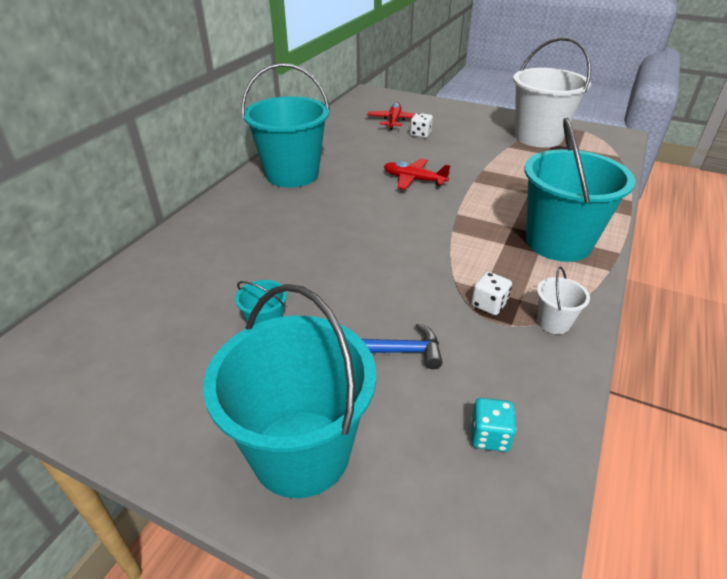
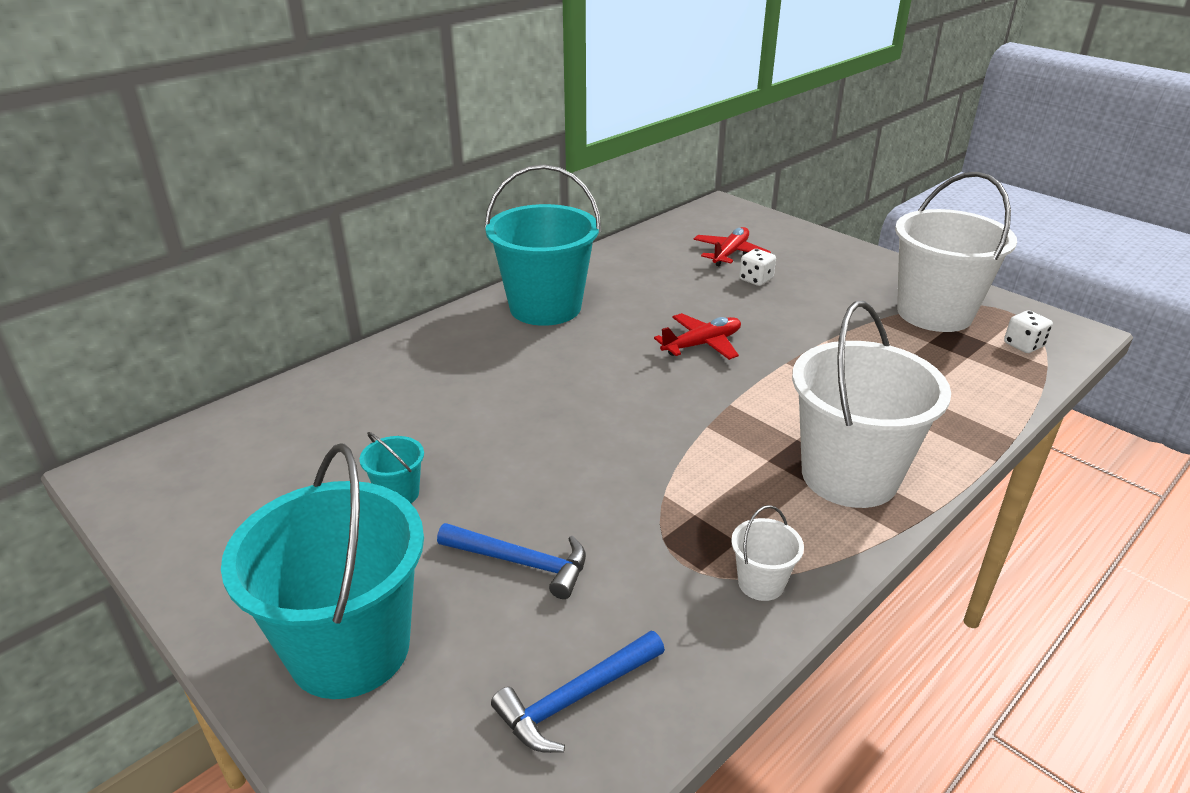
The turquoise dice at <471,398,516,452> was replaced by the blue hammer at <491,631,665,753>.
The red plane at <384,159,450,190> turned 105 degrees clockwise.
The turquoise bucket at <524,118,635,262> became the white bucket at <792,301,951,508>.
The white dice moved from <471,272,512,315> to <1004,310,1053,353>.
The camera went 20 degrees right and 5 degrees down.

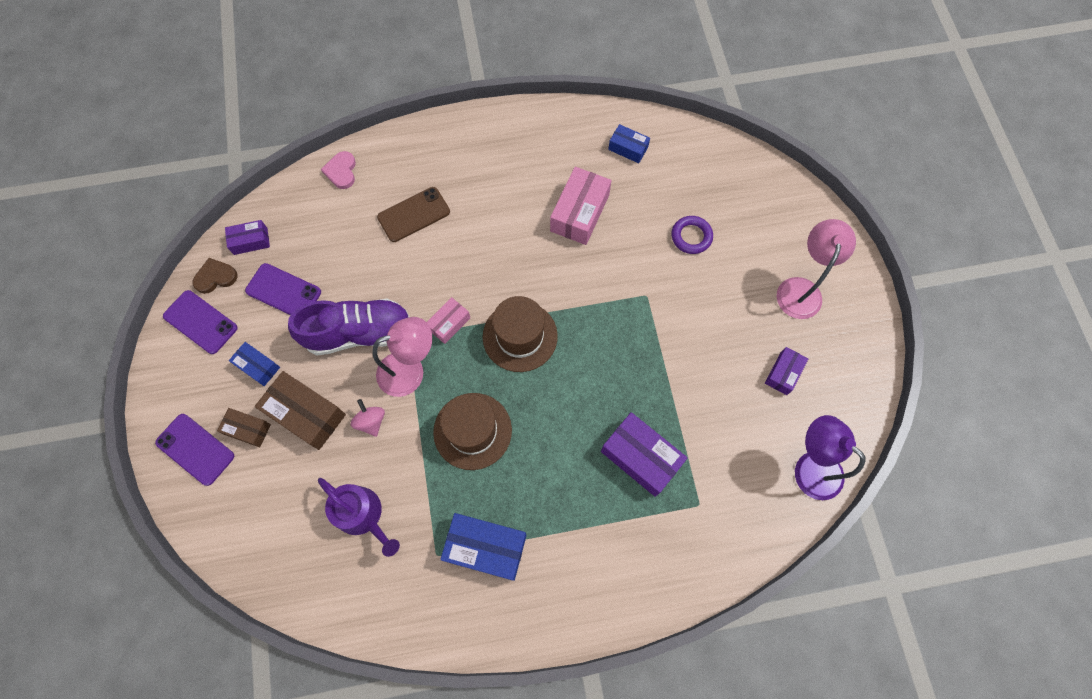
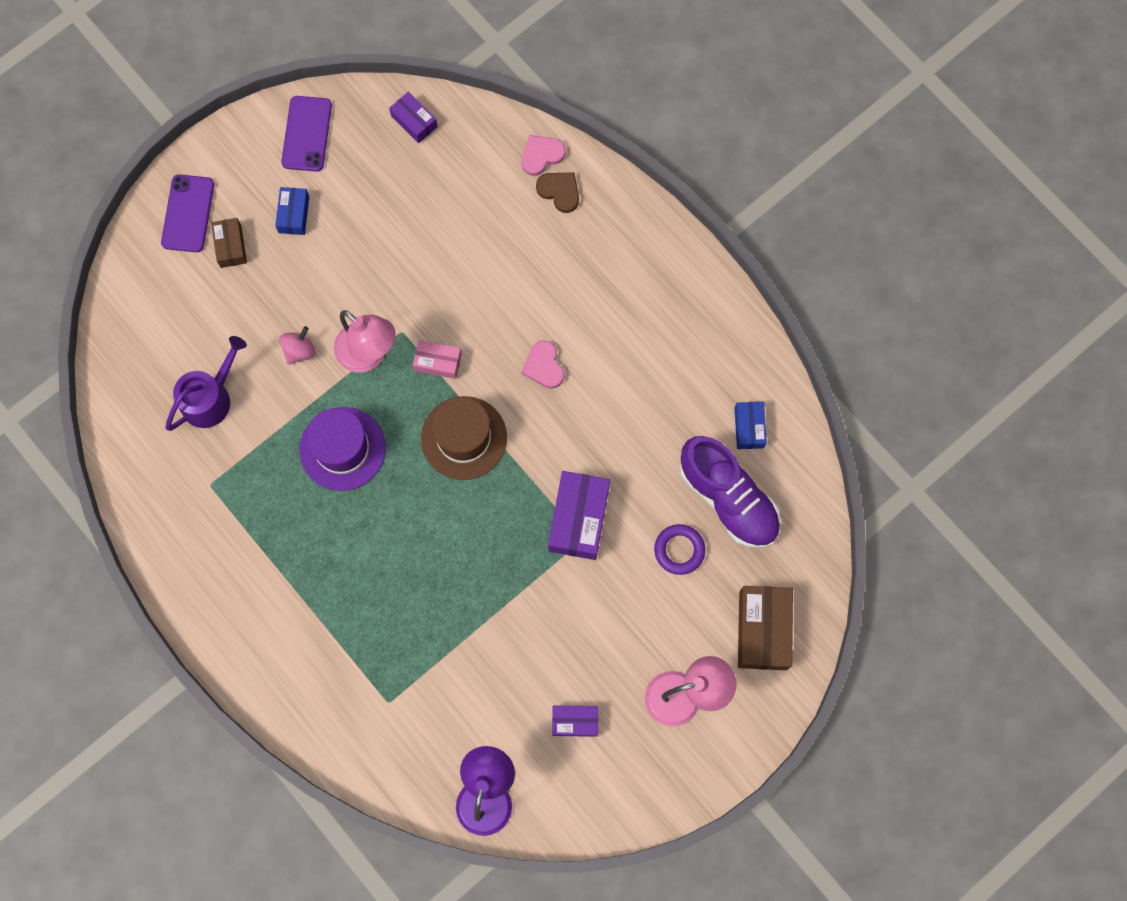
The purple watering can at <318,478,400,557> turned 150 degrees counterclockwise.
The brown hat at <433,393,512,470> became the purple hat at <299,407,386,491>.
The pink heart at <522,340,564,389> appeared.
The brown heart moved from <193,258,238,294> to <536,172,579,213>.
The purple box moved from <601,412,688,497> to <548,471,610,560>.
The purple shoe moved from <288,299,409,355> to <680,436,781,548>.
The brown box moved from <255,371,346,450> to <738,586,793,670>.
The purple phone at <245,263,321,315> disappeared.
The brown phone at <377,187,450,242> disappeared.
The blue box at <440,513,527,581> disappeared.
The pink box at <550,167,612,245> disappeared.
The camera went 60 degrees right and 5 degrees up.

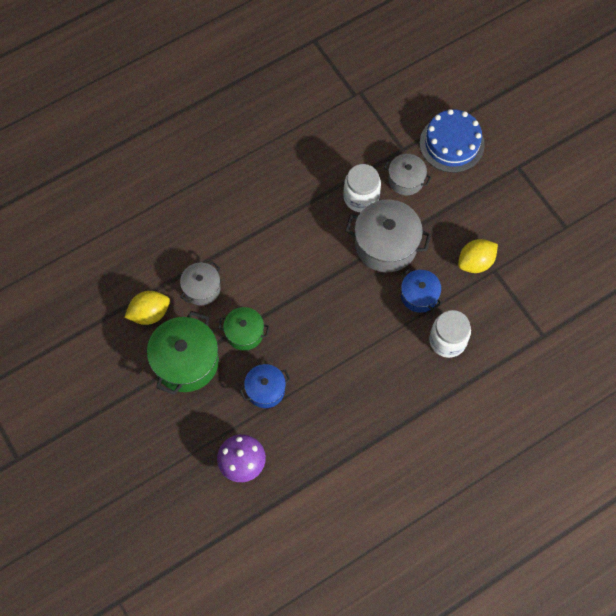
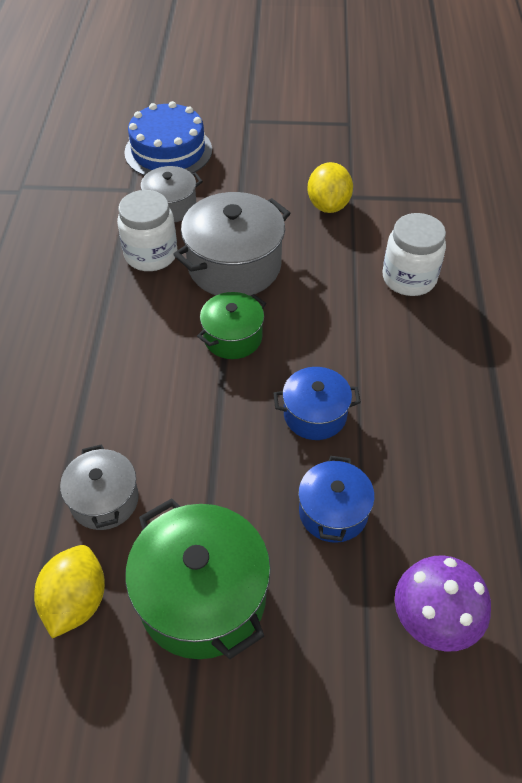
The green pot moved from <218,307,269,351> to <197,292,266,359>.
The blue pot moved from <401,269,442,313> to <274,367,361,440>.
The camera went 55 degrees left and 15 degrees down.

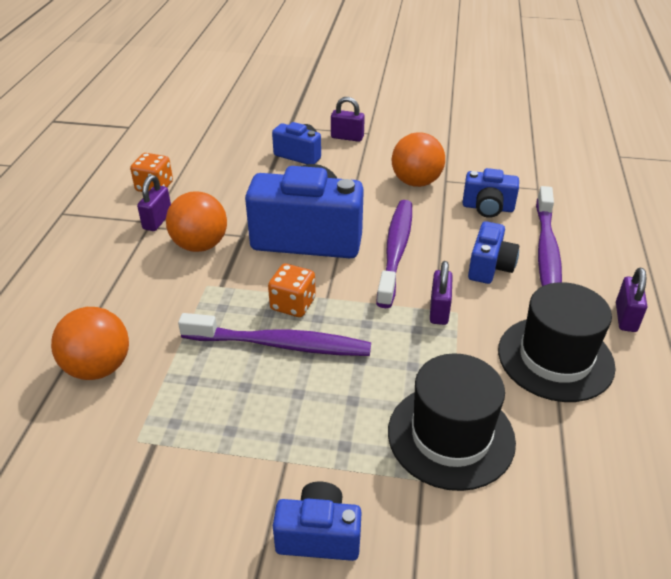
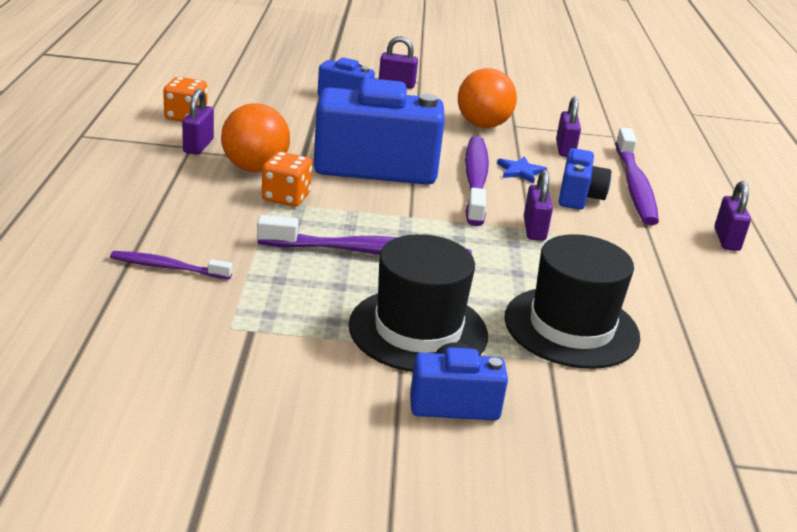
The orange ball at <51,307,129,380> was replaced by the purple toothbrush at <110,251,232,279>.
The orange dice moved from <268,264,316,317> to <262,151,312,207>.
The black hat moved from <498,282,616,402> to <349,234,488,372>.
The blue star at <497,156,547,183> appeared.
The blue camera at <463,168,519,218> was replaced by the purple padlock at <556,97,581,157>.
The camera went 10 degrees left and 10 degrees down.

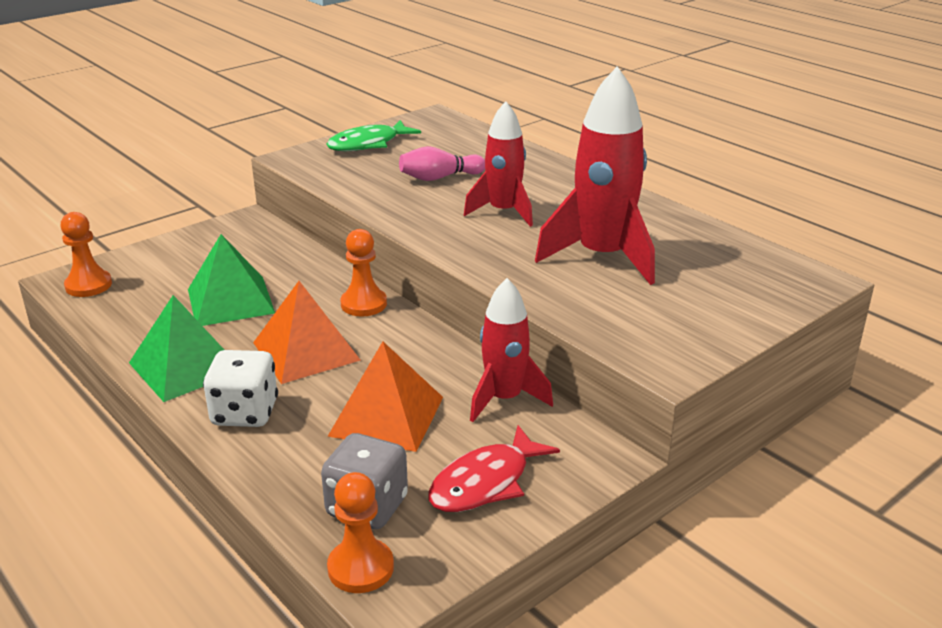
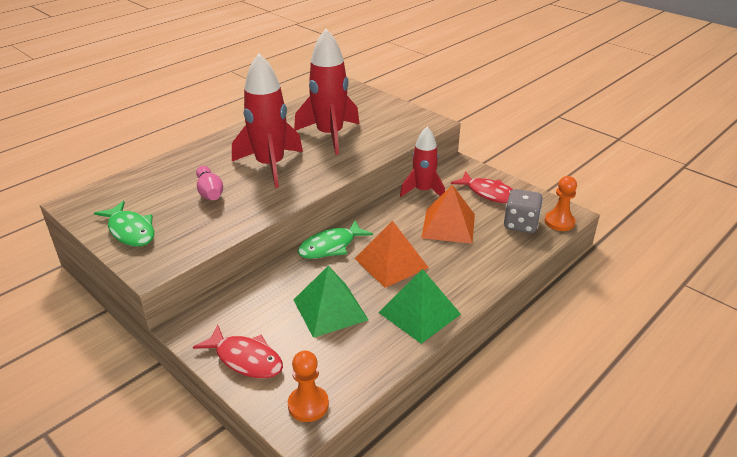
The red fish at <193,325,283,379> appeared.
The red rocket at <464,101,533,227> changed to 1.55 times the size.
The orange pawn at <340,229,387,317> was replaced by the green fish at <298,220,373,259>.
The white dice at <203,350,278,427> disappeared.
The camera went 95 degrees left and 5 degrees up.

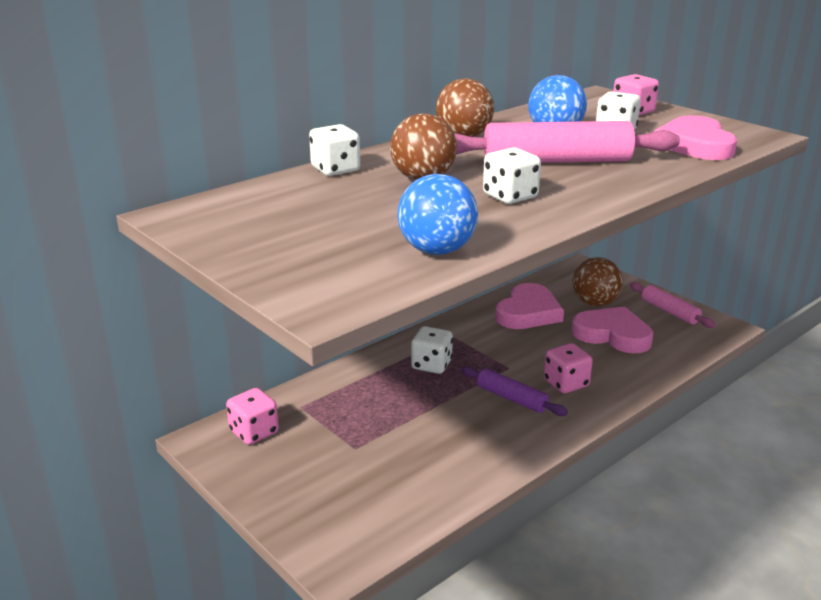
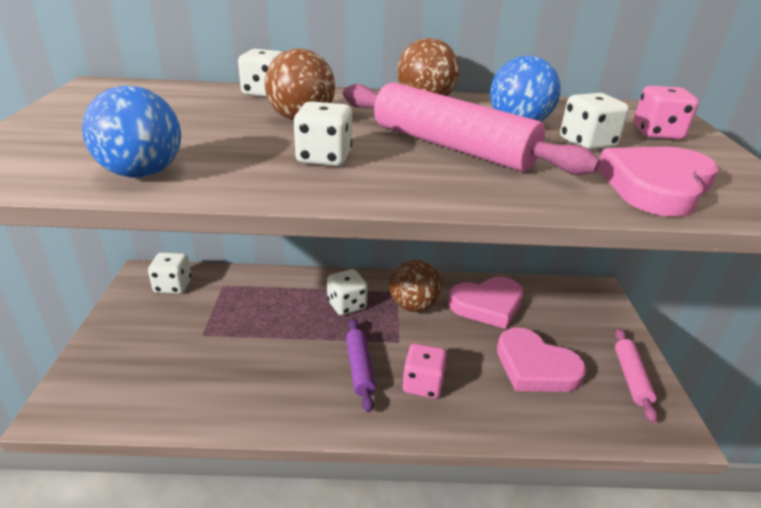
The pink dice at <226,388,279,445> became the white dice at <148,252,191,294>.
The brown ball moved from <573,257,623,306> to <389,260,442,312>.
The pink heart at <571,306,654,354> turned 150 degrees clockwise.
The camera went 40 degrees right and 5 degrees up.

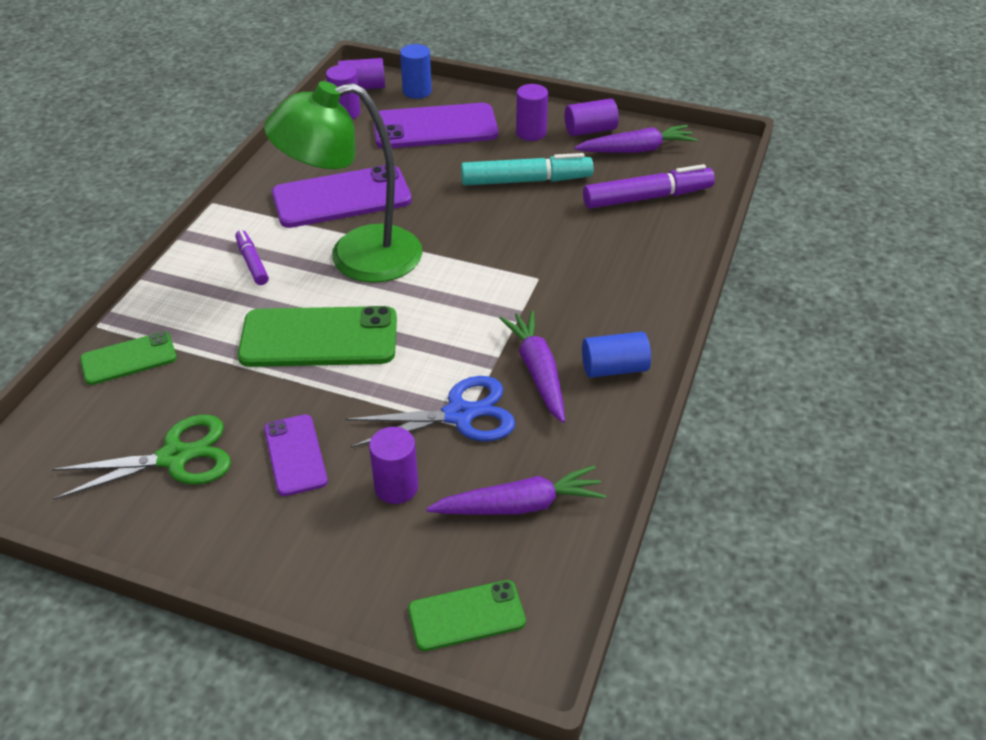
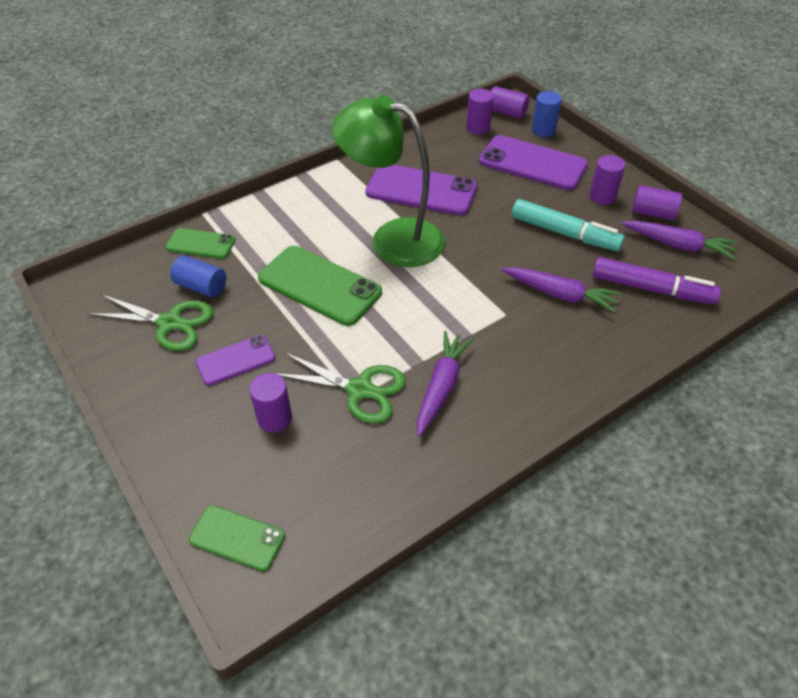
The blue cylinder moved from <582,332,651,378> to <170,255,226,298>.
The purple phone at <264,414,328,496> turned 45 degrees clockwise.
The blue scissors at <345,376,515,448> became the green scissors at <277,352,406,423>.
The purple carrot moved from <426,465,606,515> to <501,267,621,313>.
The purple marker at <235,230,269,285> disappeared.
The camera went 35 degrees right and 5 degrees up.

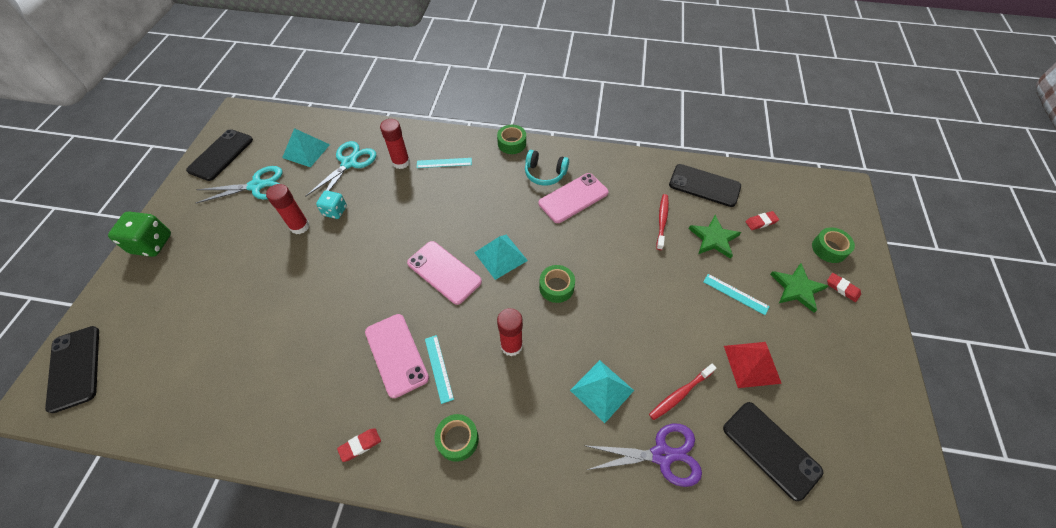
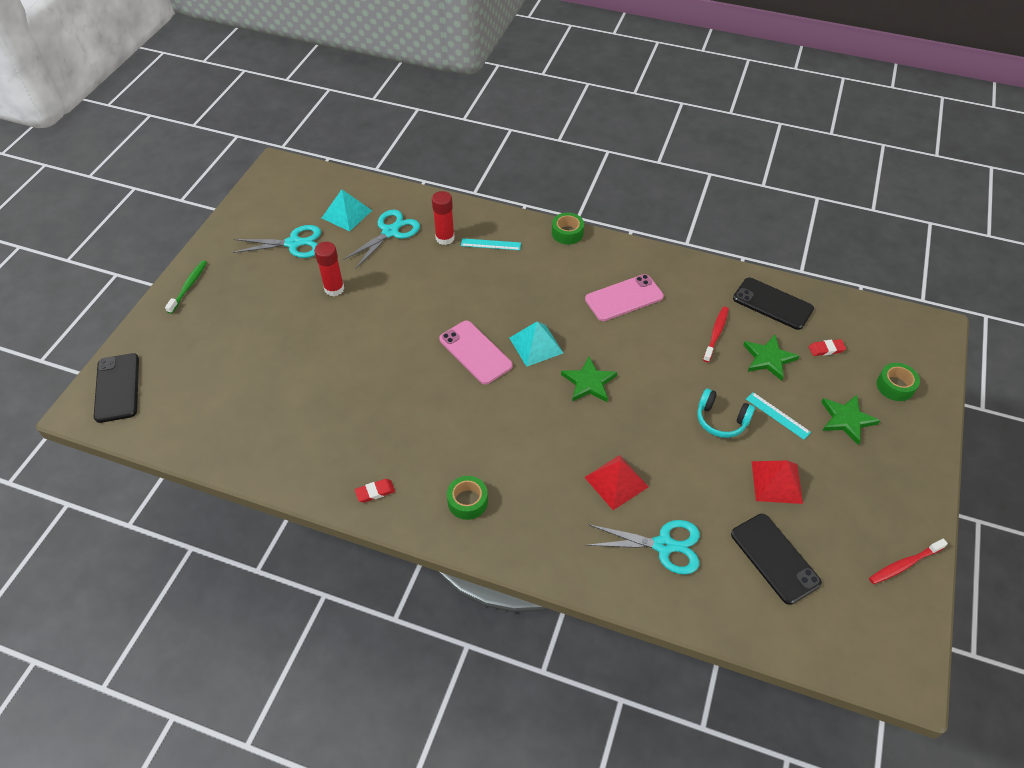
The green dice at <108,212,171,257> was replaced by the green toothbrush at <165,260,207,314>.
The green tape at <539,265,575,303> was replaced by the green star at <561,356,617,402>.
The turquoise pyramid at <570,360,634,423> became the red pyramid at <584,455,649,510>.
The purple scissors at <583,424,702,487> became the turquoise scissors at <586,520,700,575>.
The turquoise headphones moved from <525,150,569,186> to <697,388,755,438>.
The red toothbrush moved from <649,364,716,420> to <869,539,948,584>.
The black phone at <186,129,253,181> disappeared.
The turquoise dice at <316,191,347,219> disappeared.
The pink phone at <365,314,429,398> disappeared.
The turquoise ruler at <425,335,454,404> disappeared.
The red glue stick at <497,308,523,356> disappeared.
The red eraser at <827,273,861,302> disappeared.
The camera went 10 degrees right and 5 degrees down.

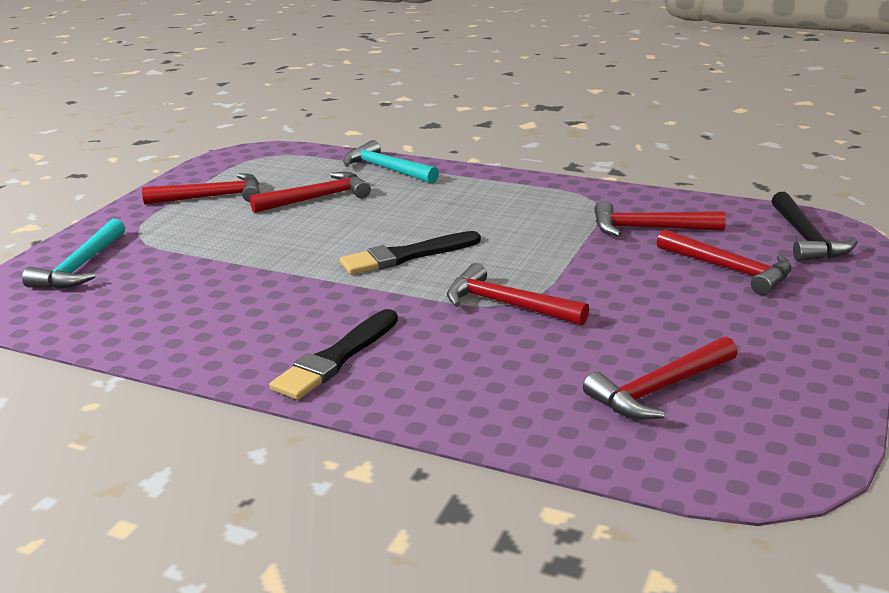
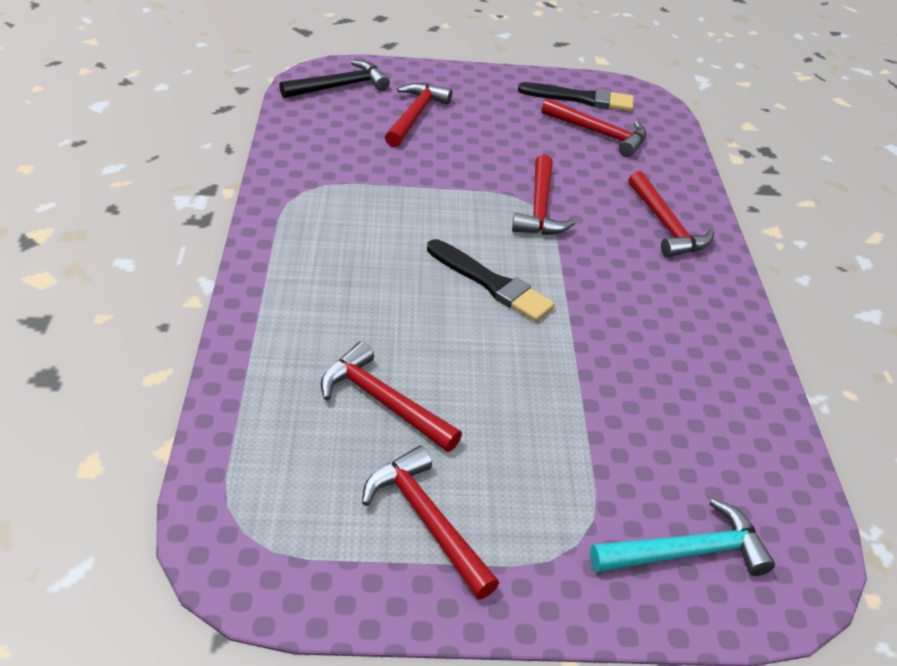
The black brush moved from <270,309,398,400> to <518,82,634,111>.
The red hammer moved from <594,201,726,237> to <628,171,714,257>.
The turquoise hammer at <343,140,439,184> disappeared.
The camera went 120 degrees left and 15 degrees up.

